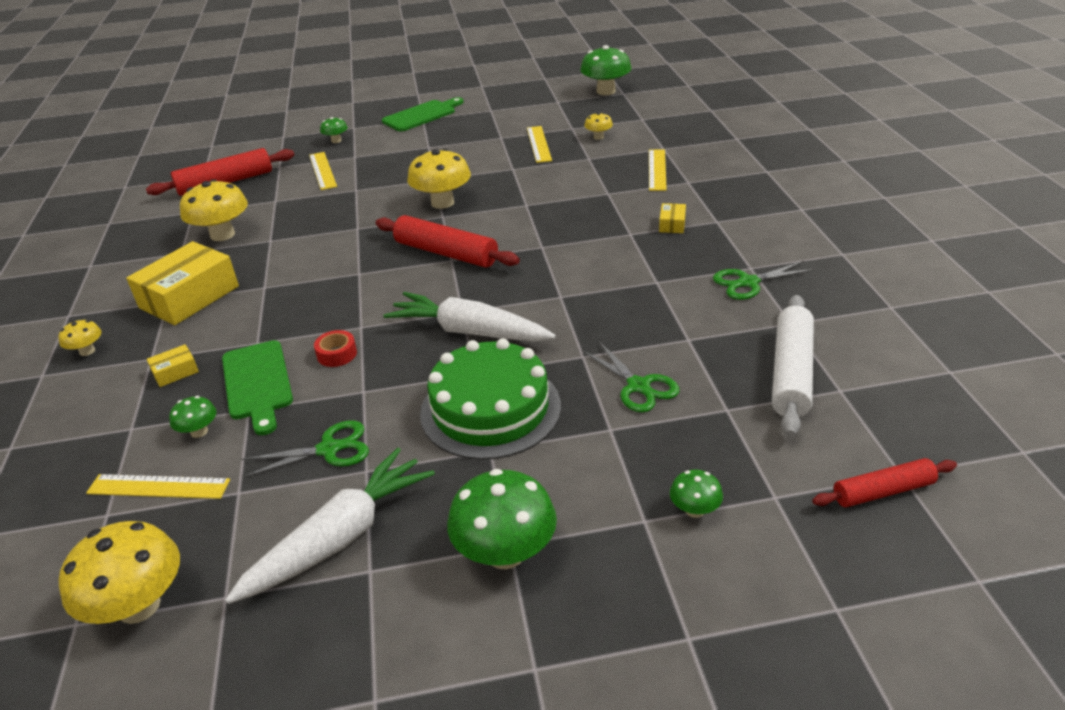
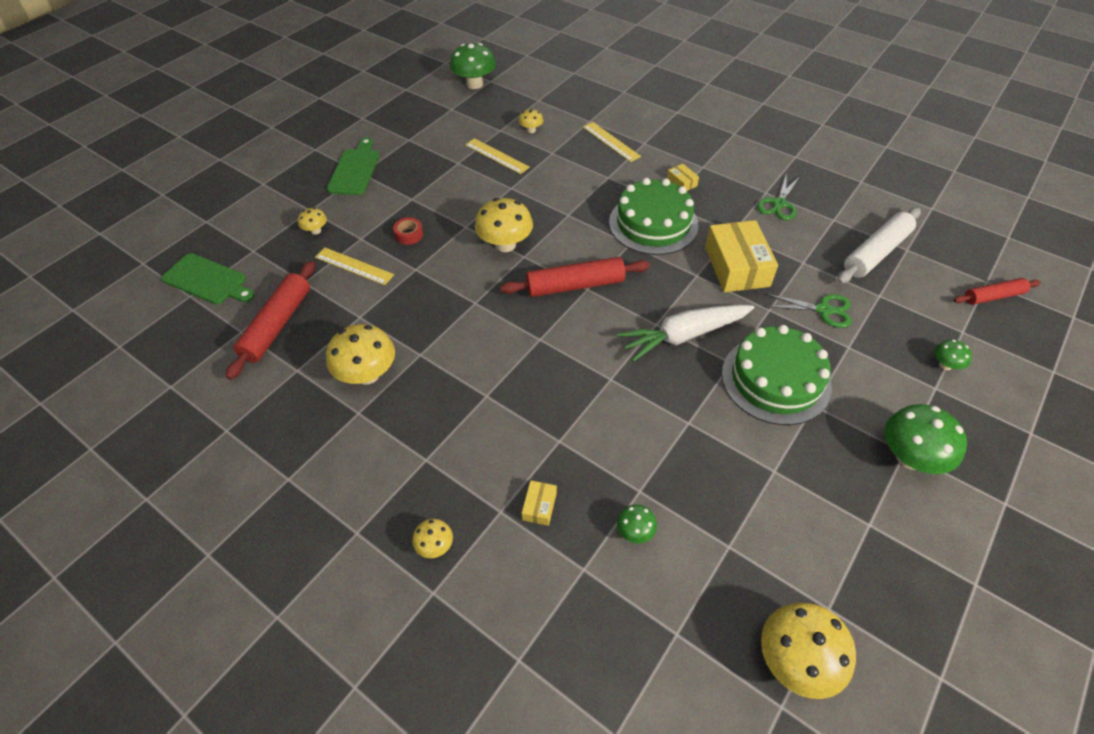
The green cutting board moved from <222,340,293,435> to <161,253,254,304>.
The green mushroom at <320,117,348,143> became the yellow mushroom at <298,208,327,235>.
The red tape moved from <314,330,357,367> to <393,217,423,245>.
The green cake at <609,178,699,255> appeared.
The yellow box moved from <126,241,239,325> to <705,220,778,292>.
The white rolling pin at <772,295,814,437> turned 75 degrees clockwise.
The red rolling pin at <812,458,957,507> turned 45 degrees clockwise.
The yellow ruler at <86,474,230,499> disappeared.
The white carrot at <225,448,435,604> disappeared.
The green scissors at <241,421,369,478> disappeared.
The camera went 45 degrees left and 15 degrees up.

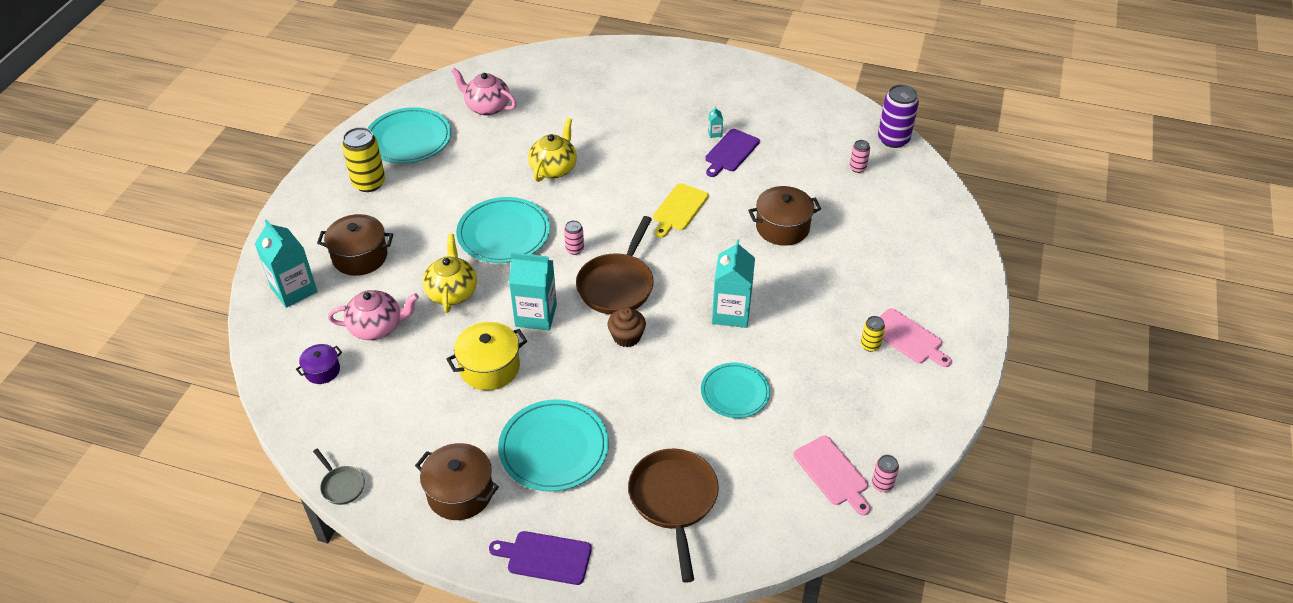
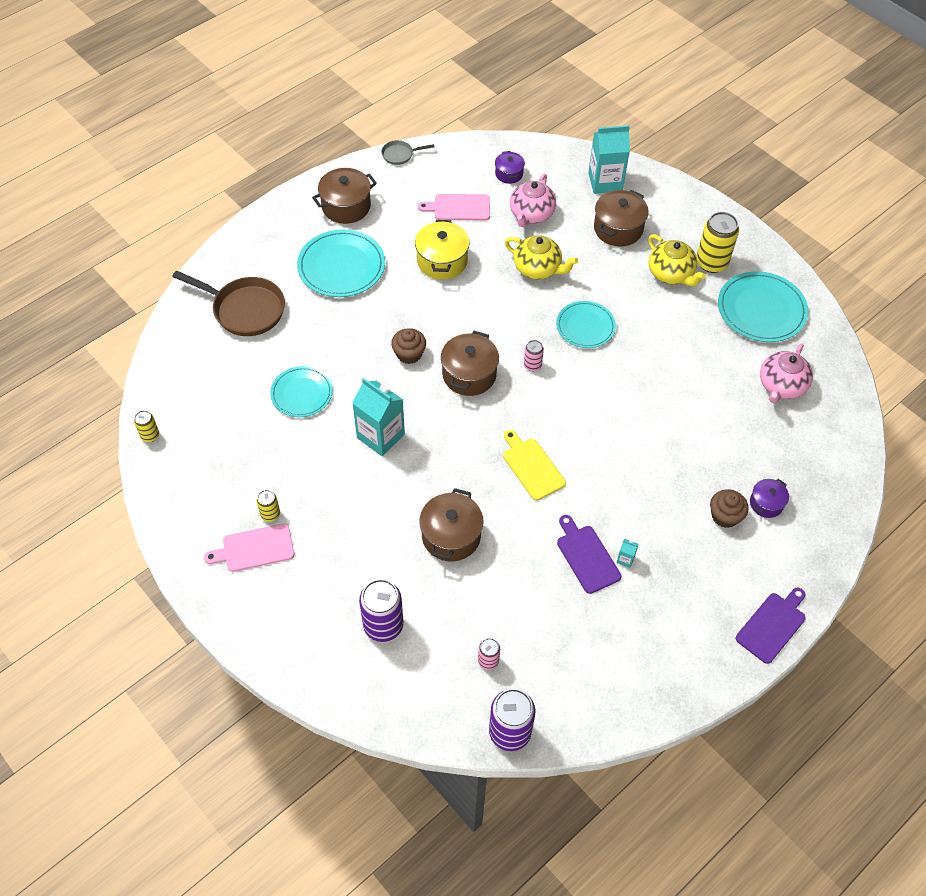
The pink can at <872,455,899,492> became the yellow can at <134,410,159,442>.
The purple can at <359,579,404,642> appeared.
The pink cutting board moved from <793,436,871,516> to <418,194,490,220>.
The brown pan at <576,216,654,315> was replaced by the brown pot at <441,331,499,396>.
The turquoise plate at <456,197,550,263> changed to 0.66 times the size.
The yellow teapot moved from <528,118,577,182> to <648,234,706,286>.
The brown cupcake at <710,489,749,528> appeared.
The purple cutting board moved from <489,531,592,585> to <736,588,806,664>.
The purple pot at <750,479,789,518> appeared.
The pink teapot at <451,68,517,116> turned 150 degrees clockwise.
The turquoise carton at <509,253,557,330> disappeared.
The camera went 120 degrees right and 10 degrees up.

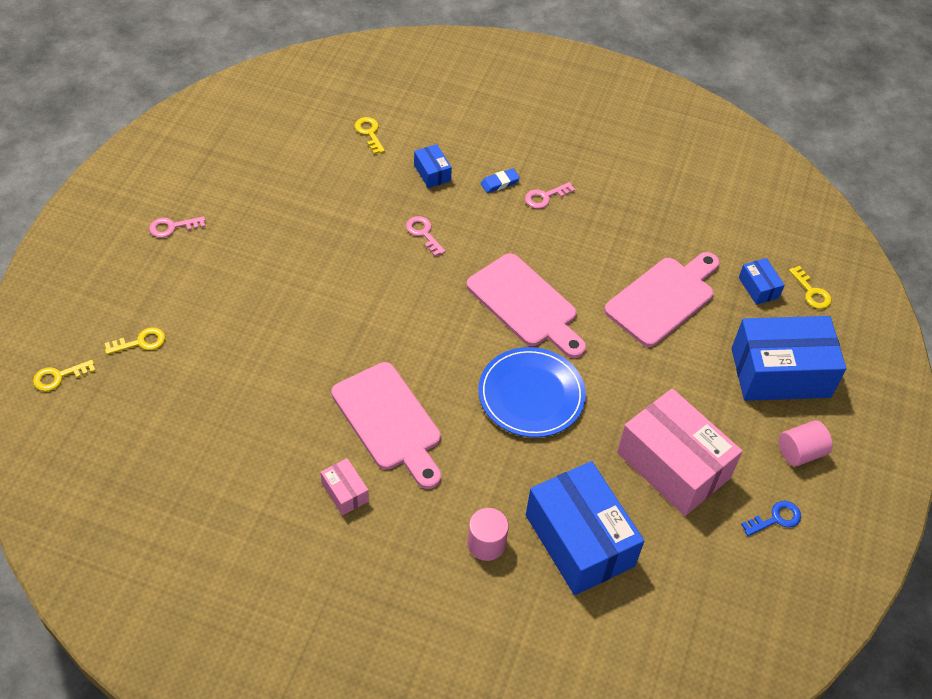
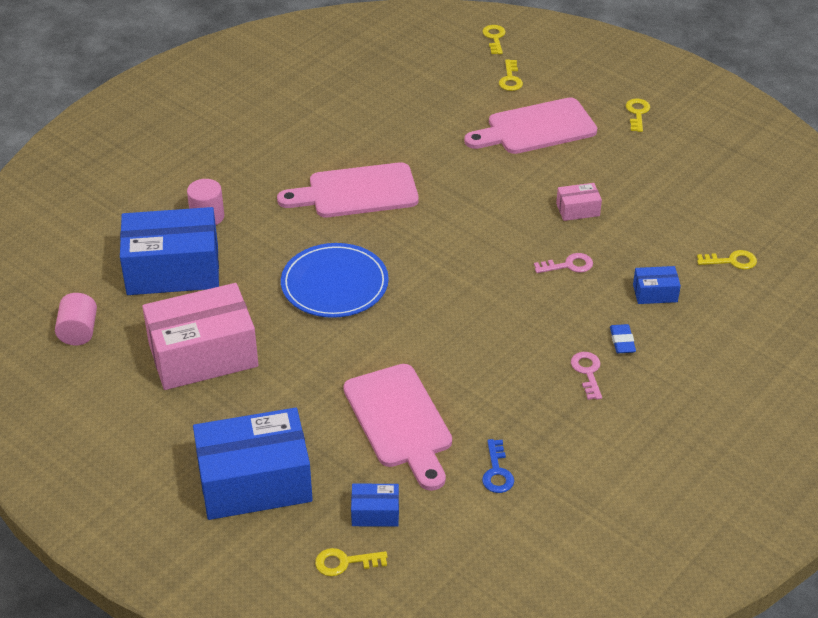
The pink cylinder moved from <779,420,833,467> to <55,293,97,345>.
The blue box at <731,316,846,401> turned 60 degrees clockwise.
The pink cutting board moved from <466,253,586,358> to <464,98,597,154>.
The blue key moved from <741,501,801,536> to <482,439,514,493>.
The pink box moved from <321,458,369,515> to <556,183,602,221>.
The pink key at <149,216,205,238> became the yellow key at <626,98,650,132>.
The camera went 115 degrees right and 10 degrees down.

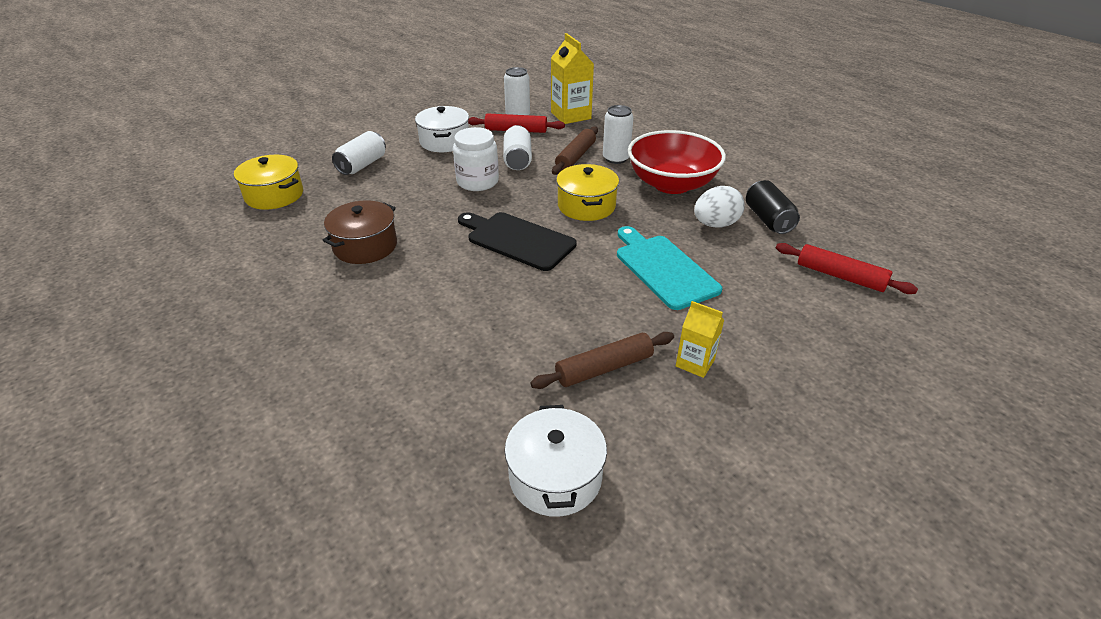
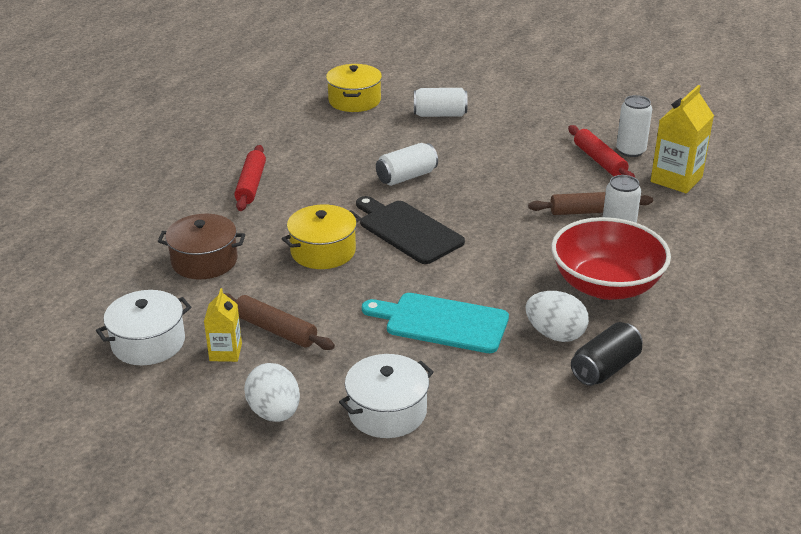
The brown pot moved from <322,200,397,264> to <157,214,245,279>.
The yellow carton moved from <676,301,724,378> to <204,288,242,362>.
The red rolling pin moved from <776,243,918,294> to <234,145,266,211>.
The white egg at <244,363,300,422> appeared.
The yellow pot moved from <556,164,619,221> to <282,204,361,269>.
The white pot moved from <415,106,469,152> to <339,354,434,438>.
The black cutting board at <458,212,577,271> turned 45 degrees counterclockwise.
The turquoise cutting board at <617,226,722,310> turned 105 degrees counterclockwise.
The white can moved from <503,125,532,170> to <376,143,438,186>.
The white jar at <453,127,499,191> disappeared.
The camera went 60 degrees right and 5 degrees down.

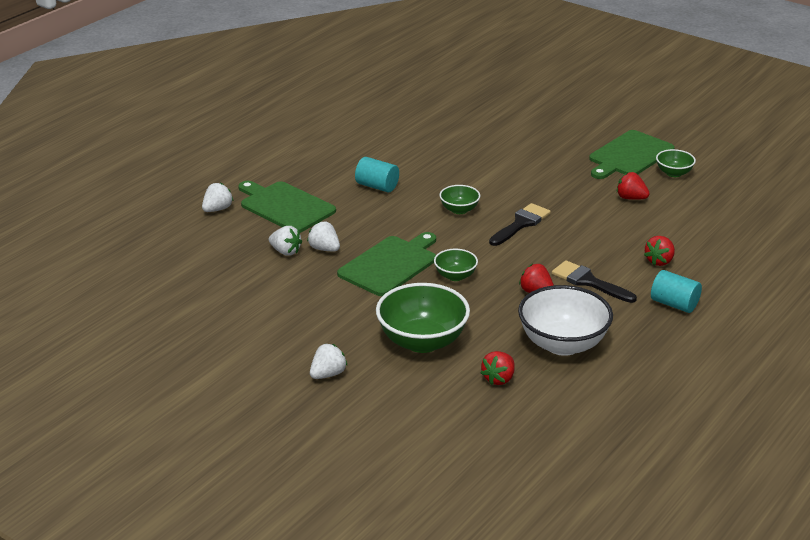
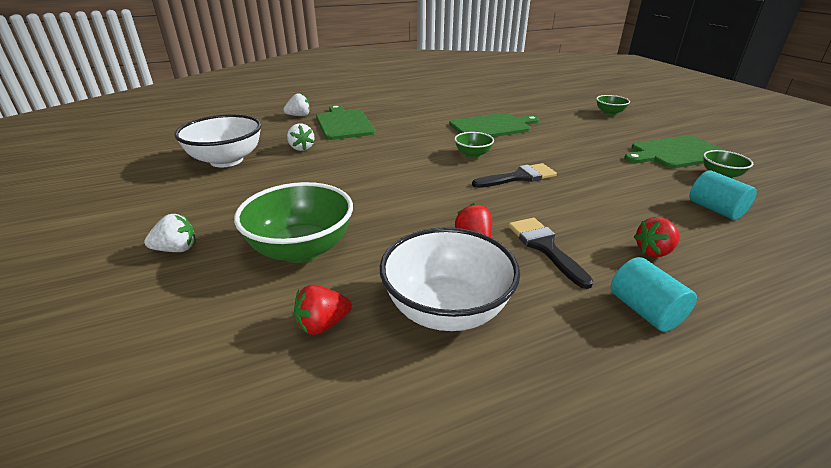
The white bowl at <174,114,261,167> appeared.
The green cutting board moved from <337,232,436,296> to <449,113,540,137>.
The green bowl moved from <434,249,478,281> to <596,95,630,115>.
The turquoise cylinder moved from <355,157,399,192> to <689,171,757,220>.
The white strawberry at <307,222,340,251> disappeared.
The red strawberry at <617,172,650,200> disappeared.
The camera went 30 degrees right and 0 degrees up.

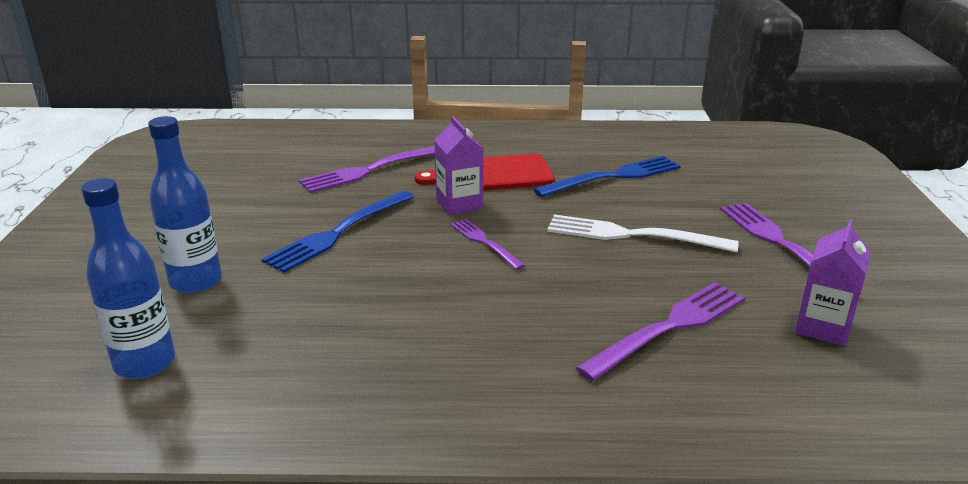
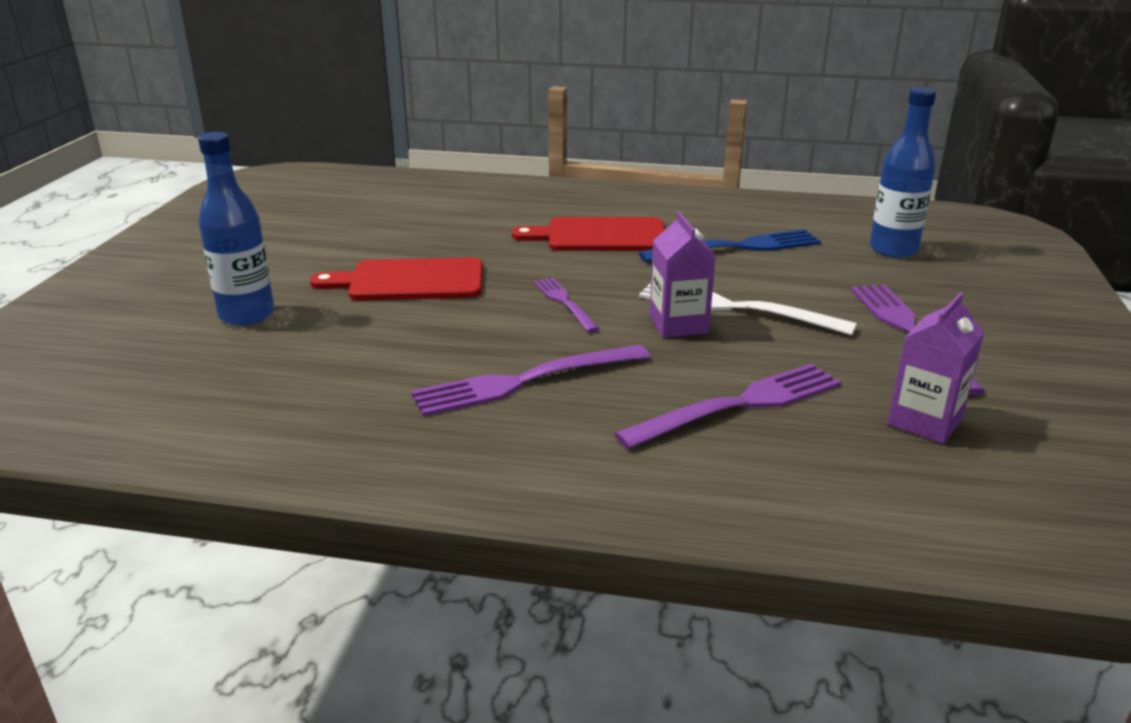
The blue fork at <261,191,414,273> was replaced by the red cutting board at <310,257,483,301>.
The purple fork moved from <299,146,435,193> to <411,345,650,416>.
The purple carton moved from <434,116,484,215> to <650,212,715,338>.
The blue bottle moved from <81,178,175,379> to <870,87,936,258>.
The camera went 10 degrees right and 0 degrees up.

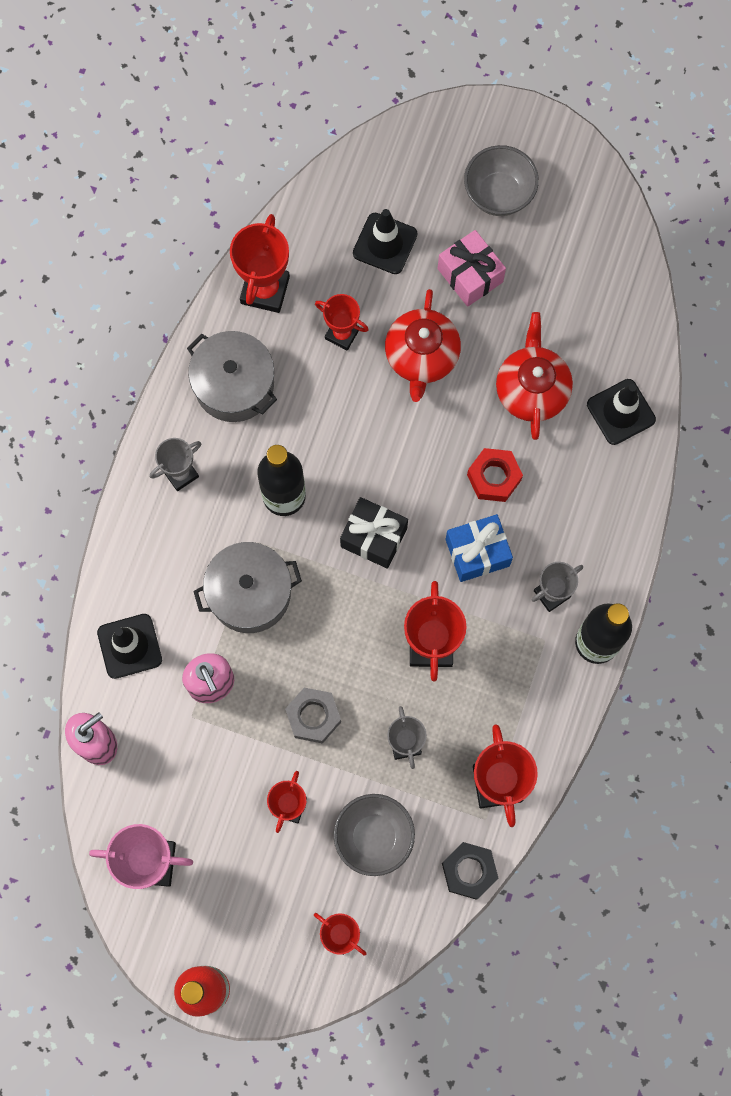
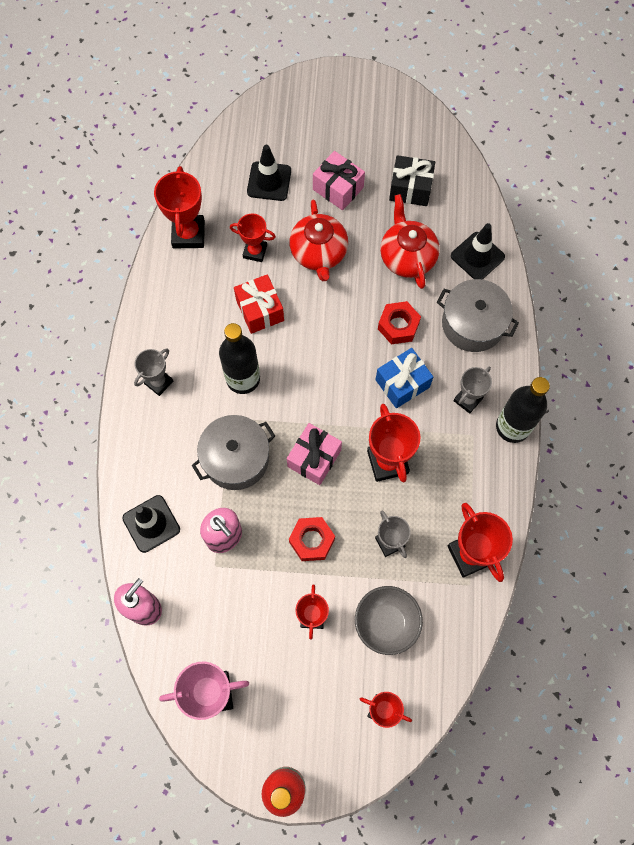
The red gift at <234,274,284,334> appeared.
The pink gift at <287,423,342,485> appeared.
The grey nut at <285,688,341,744> became the red nut at <289,517,335,561>.
The black gift moved from <340,497,408,569> to <389,155,435,206>.
The grey pot moved from <187,331,277,422> to <437,279,519,352>.
The black nut at <442,842,499,900> disappeared.
The grey bowl at <464,145,539,216> disappeared.
The camera went 15 degrees left and 5 degrees down.

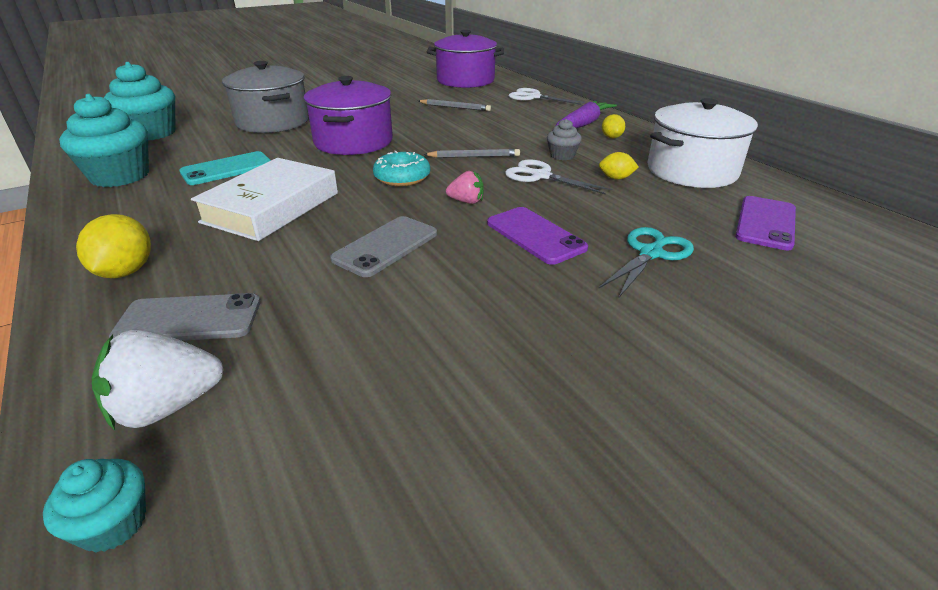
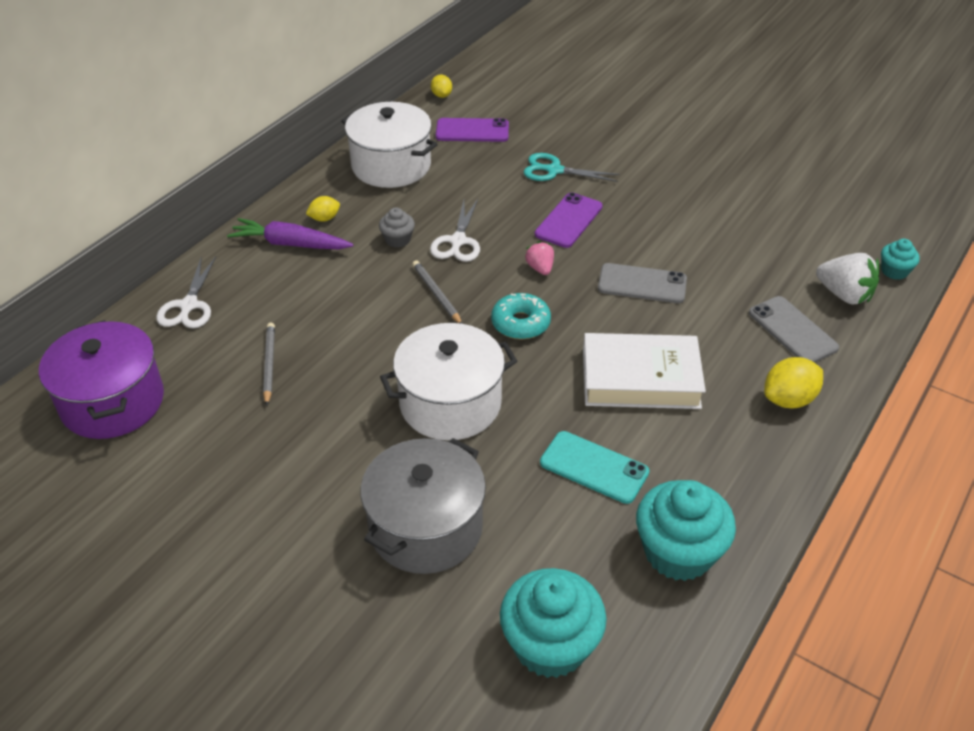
The purple pot at <304,76,393,155> became the white pot at <380,323,517,440>.
The yellow lemon moved from <599,152,639,180> to <431,75,452,98>.
The camera went 115 degrees left and 10 degrees up.

